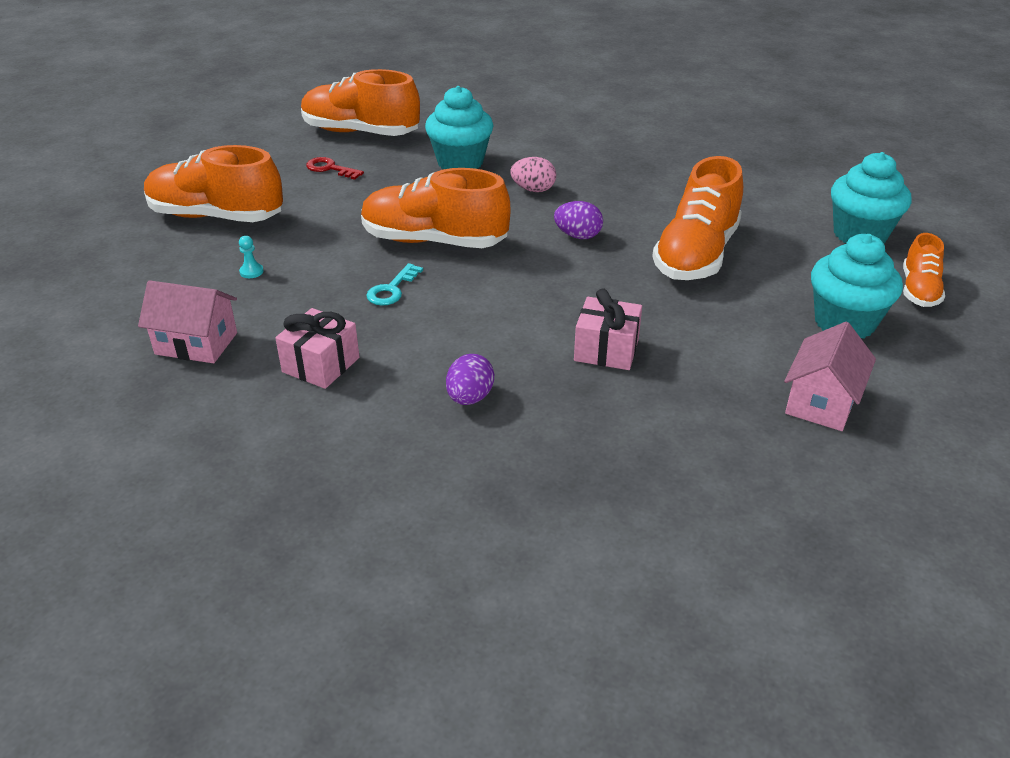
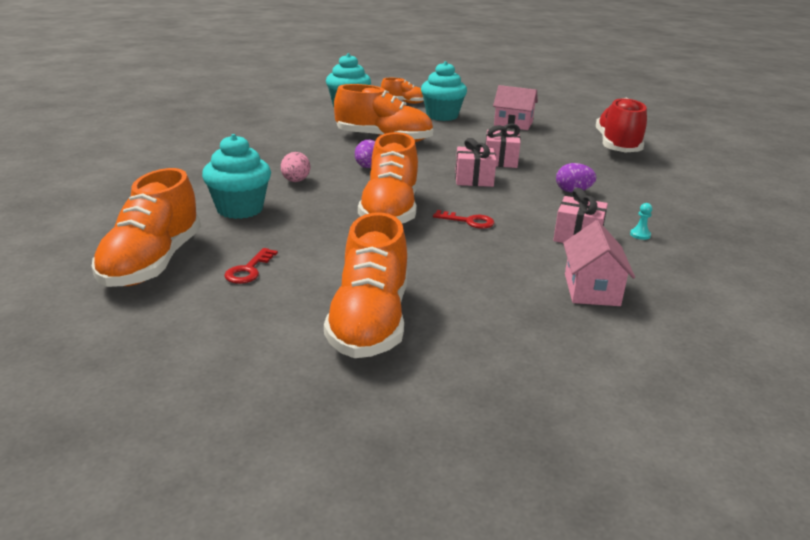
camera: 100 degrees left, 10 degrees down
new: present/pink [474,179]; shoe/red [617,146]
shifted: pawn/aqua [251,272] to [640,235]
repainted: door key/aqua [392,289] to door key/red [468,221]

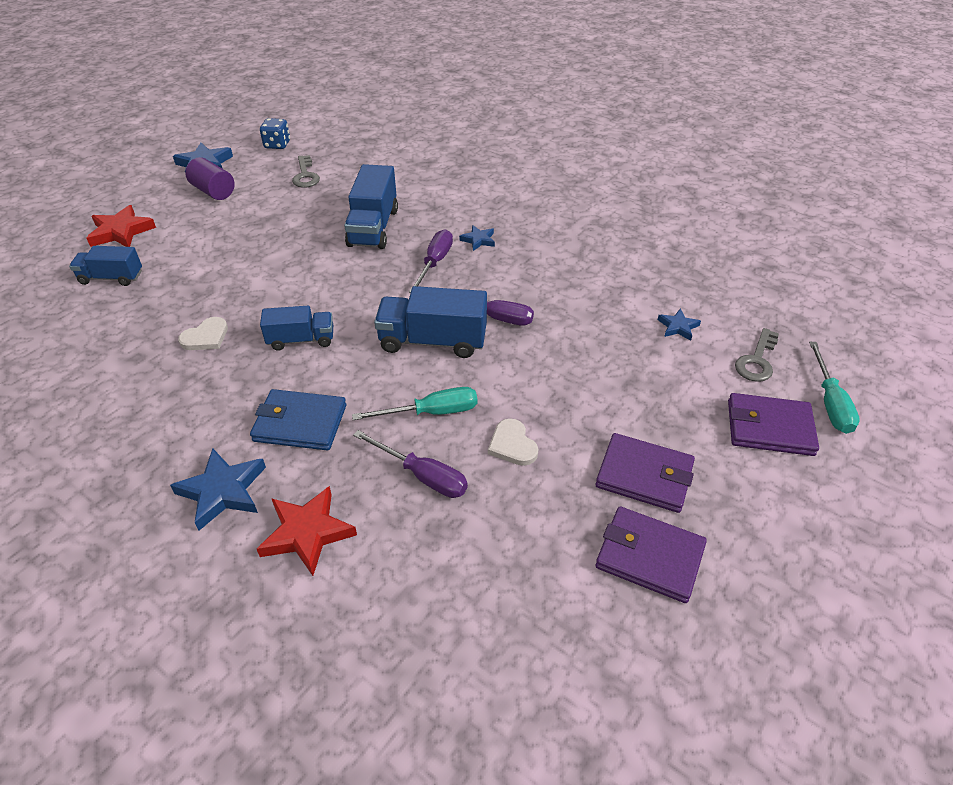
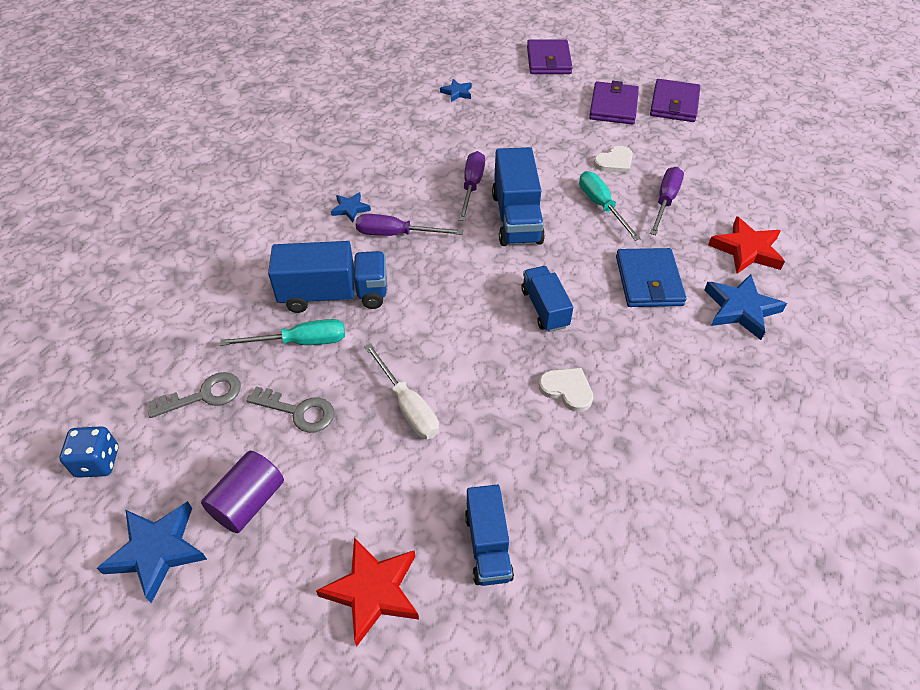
camera: 100 degrees left, 5 degrees up
new: hand screwdriver/white [408,406]
shifted: hand screwdriver/aqua [830,403] to [301,342]; door key/grey [757,361] to [298,411]

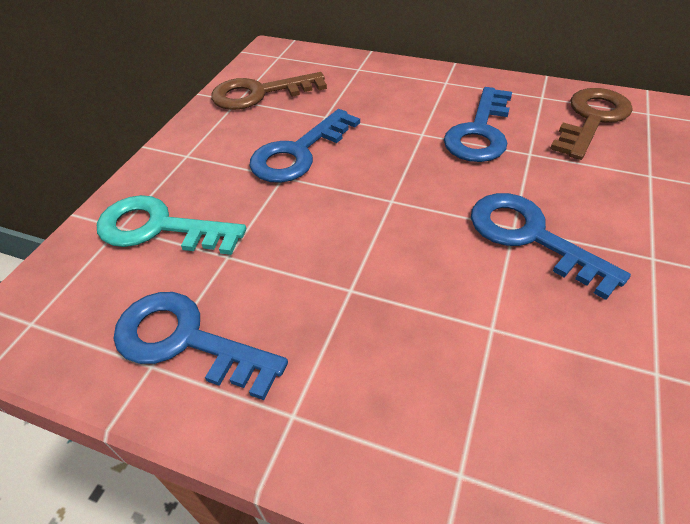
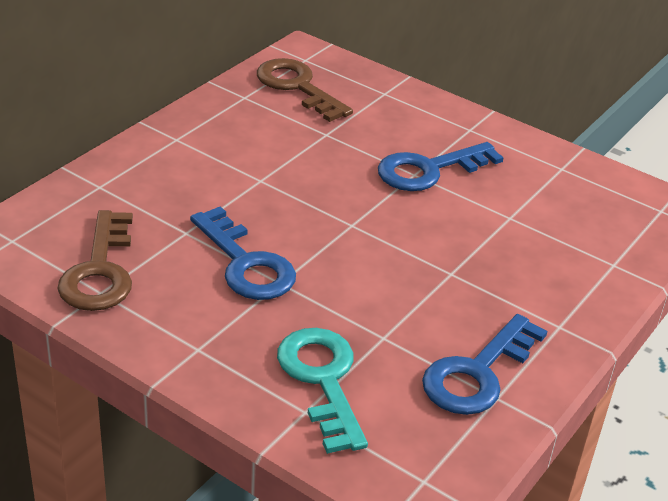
camera: 80 degrees left, 10 degrees down
gone: door key/blue [480,132]
rotated: door key/aqua [159,228] = [322,380] 135 degrees clockwise

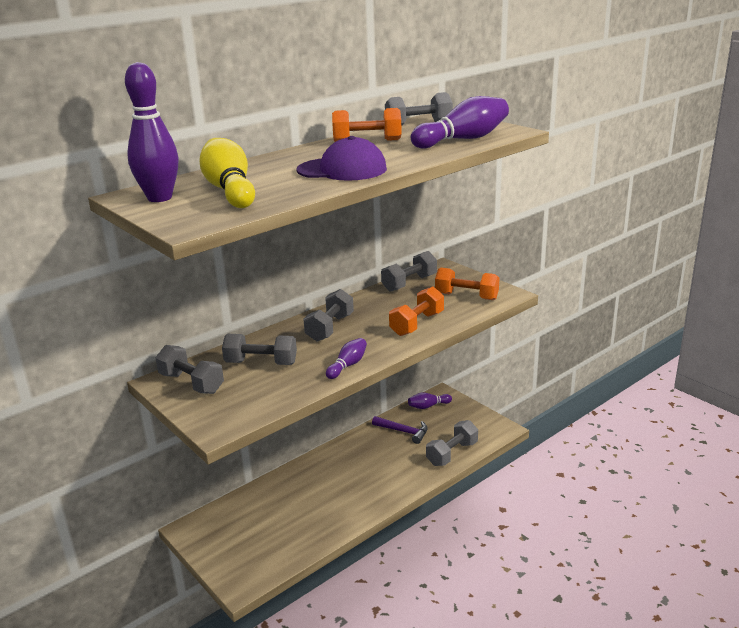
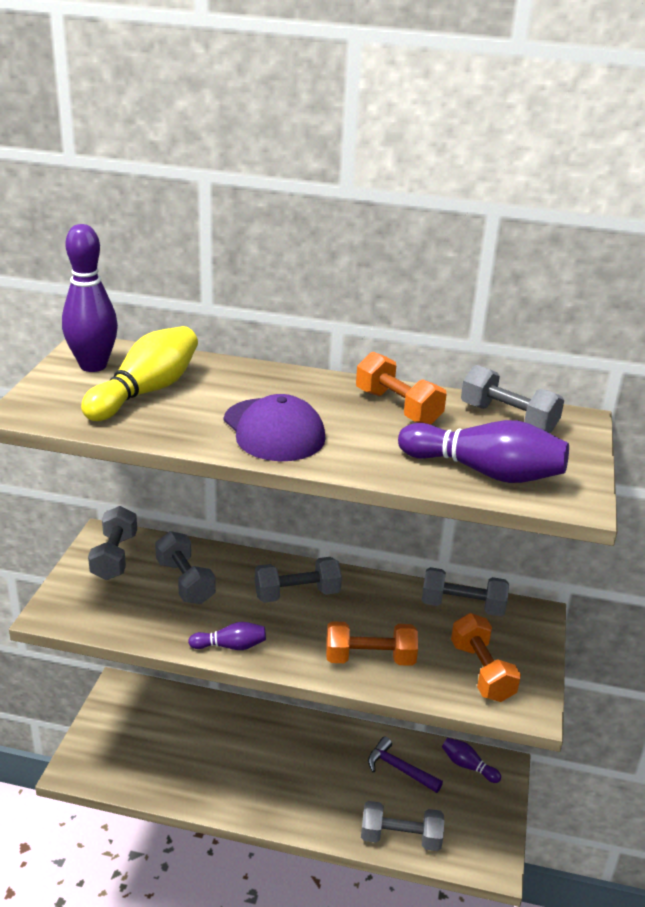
camera: 50 degrees right, 5 degrees up
rotated: carpenter's hammer/royal purple [403,432] = [399,769] 135 degrees clockwise

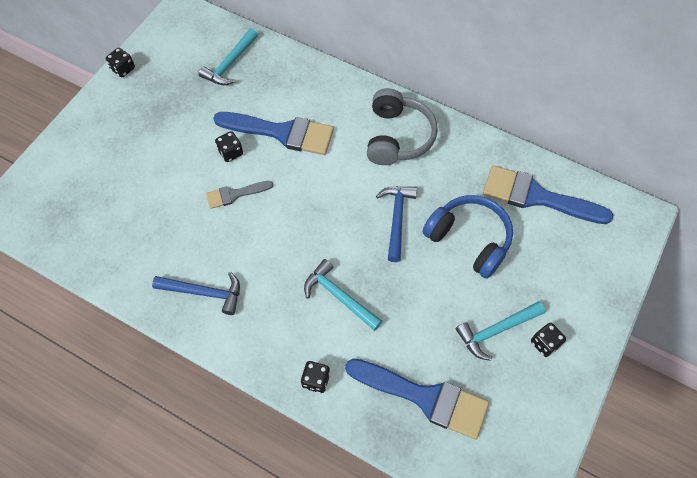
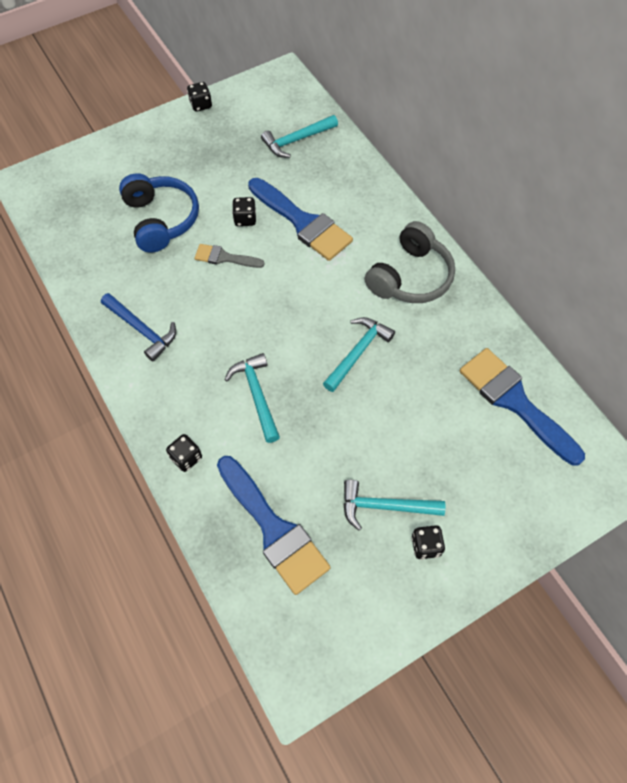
camera: 30 degrees right, 0 degrees up
shifted: headphones/blue [469,240] to [161,220]
repainted: carpenter's hammer/blue [397,219] to carpenter's hammer/aqua [358,352]

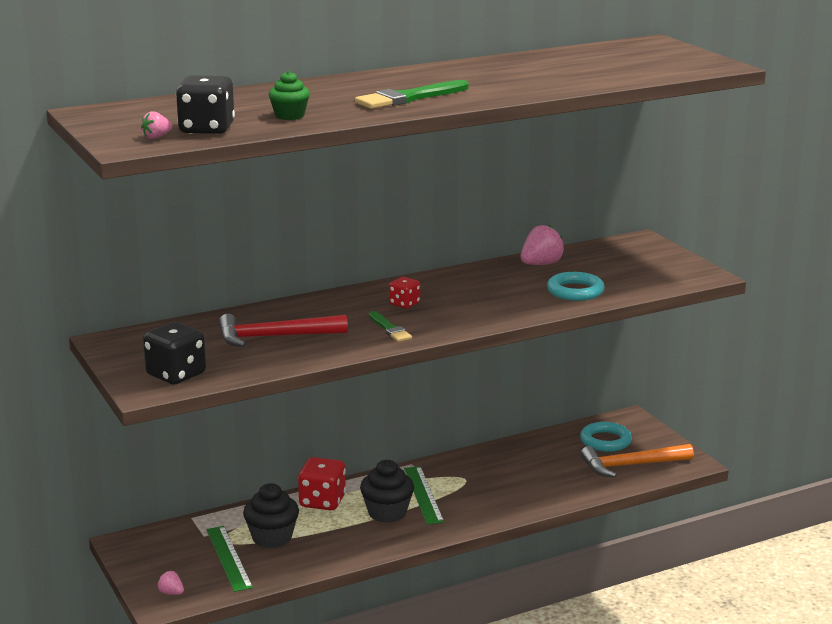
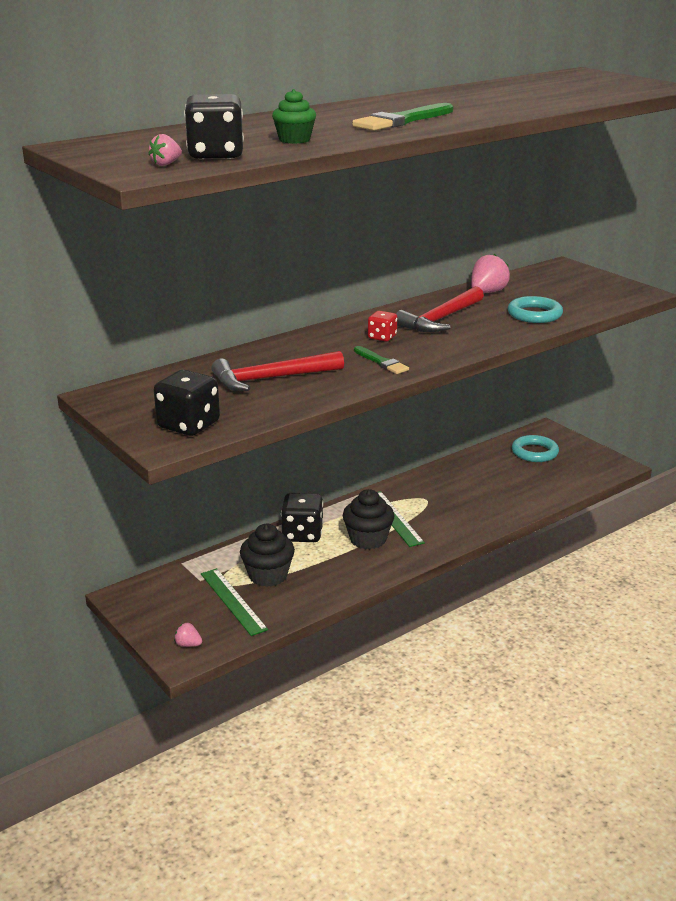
camera: 10 degrees left, 5 degrees up
gone: carpenter's hammer/orange [631,465]
new: carpenter's hammer/red [440,319]
repainted: die/red [322,501] to die/ebony [302,534]

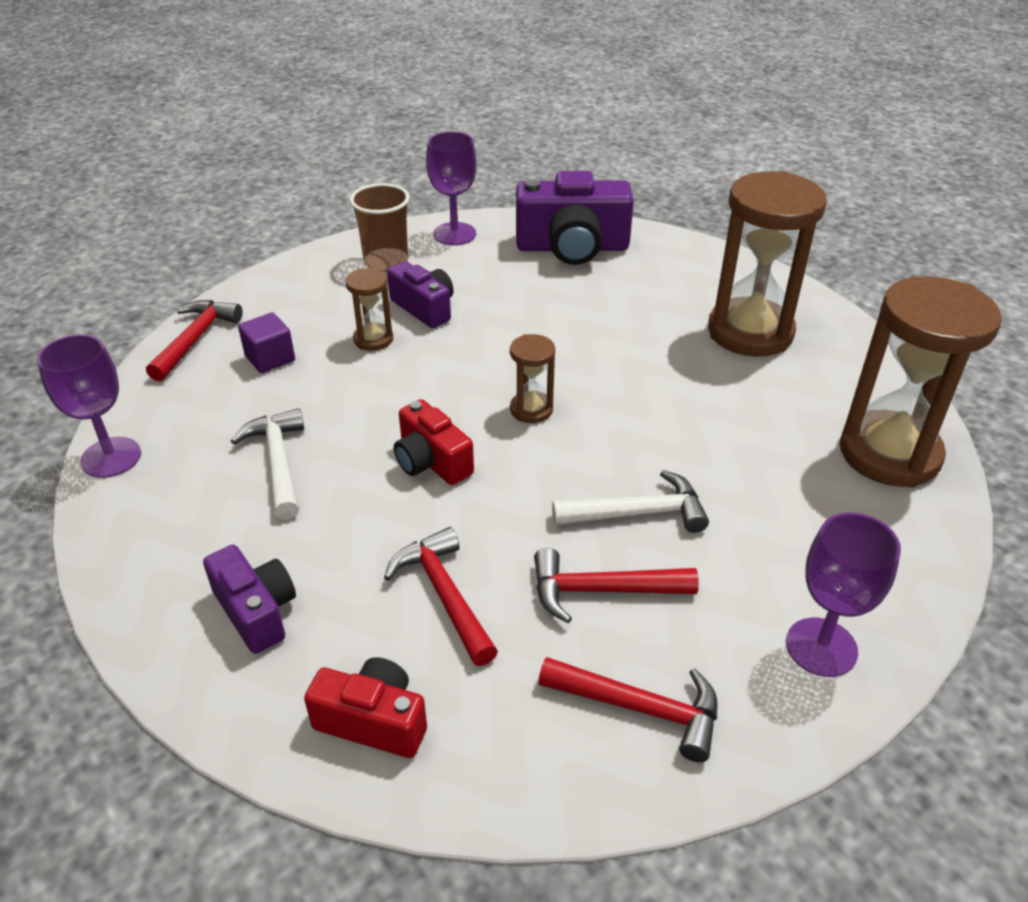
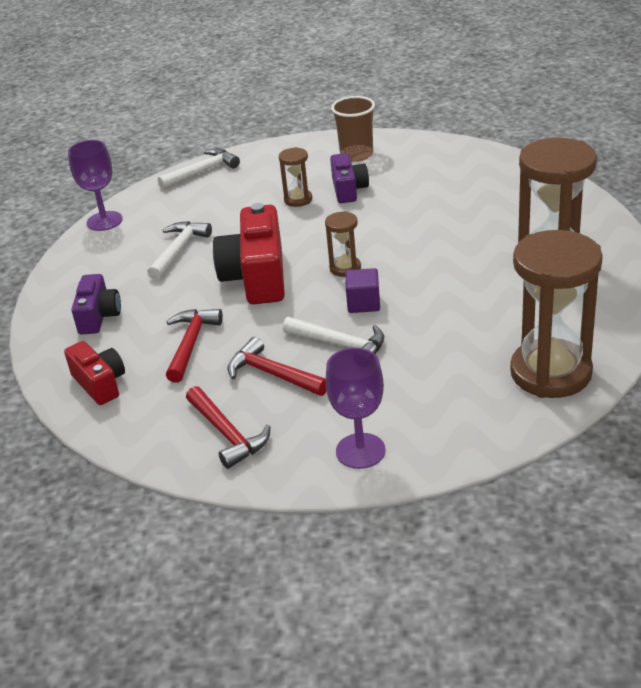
camera: 40 degrees right, 5 degrees down
gone: goblet/royal purple [454,234]; photo camera/royal purple [572,247]
shifted: solid cube/royal purple [270,358] to [363,303]
repainted: carpenter's hammer/red [195,339] to carpenter's hammer/white [202,172]
scaled: photo camera/red [431,461] = [257,277] x1.71

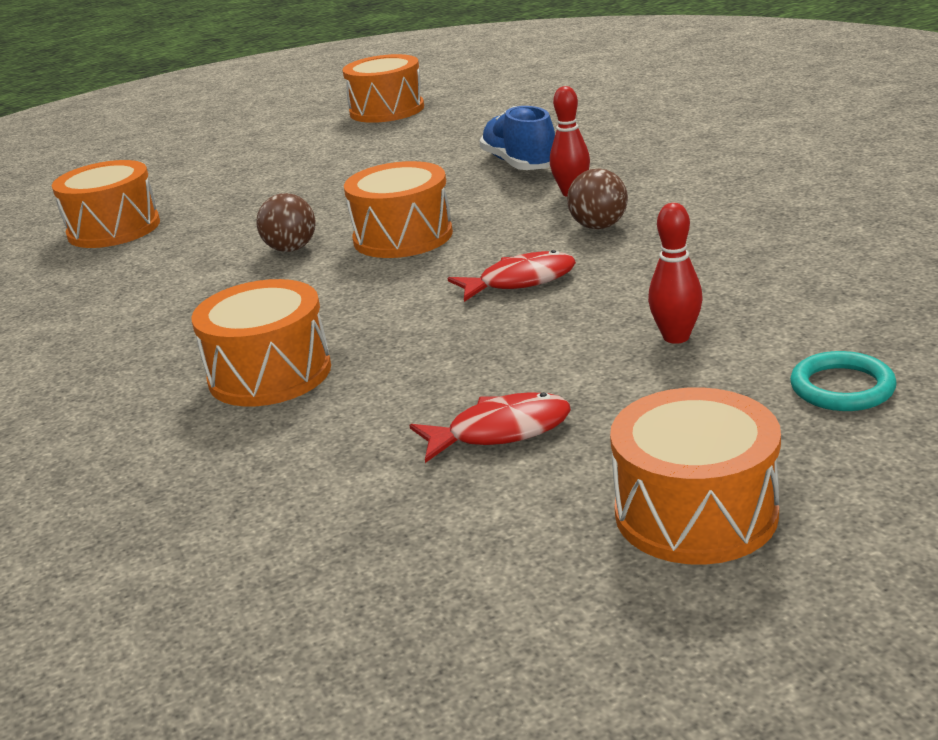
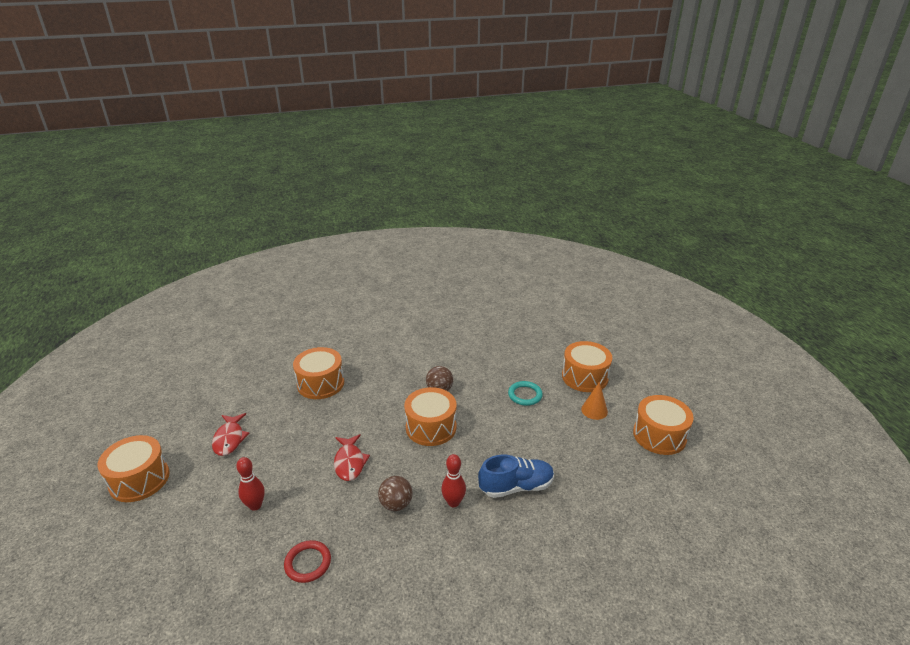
camera: 95 degrees right, 5 degrees up
new: ring/red [308,563]; cone/orange [594,410]
shifted: ring/aqua [842,387] to [525,395]; snare drum/orange [114,229] to [585,377]

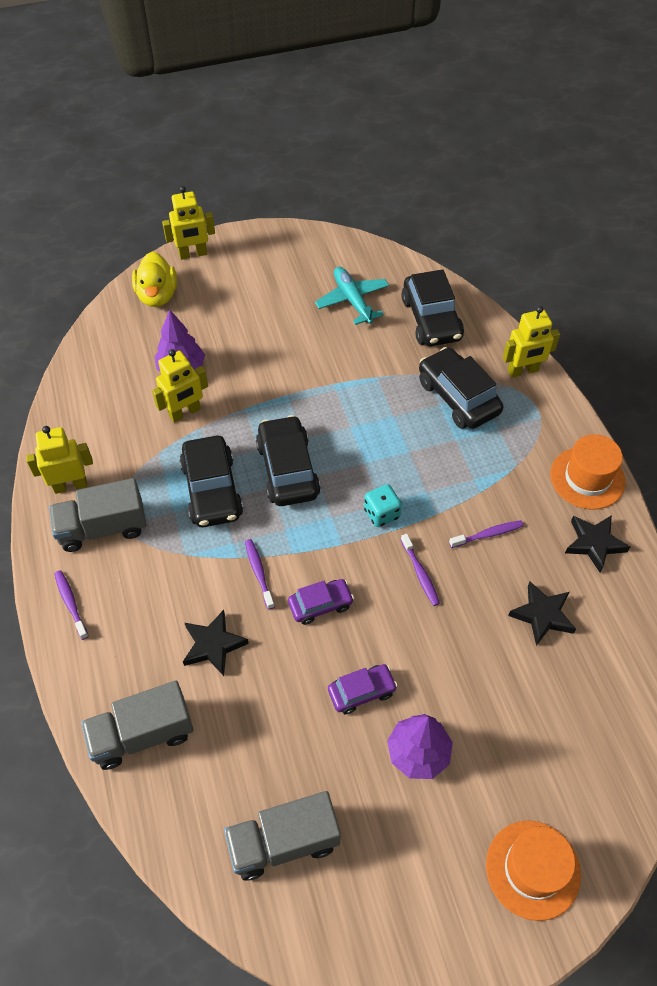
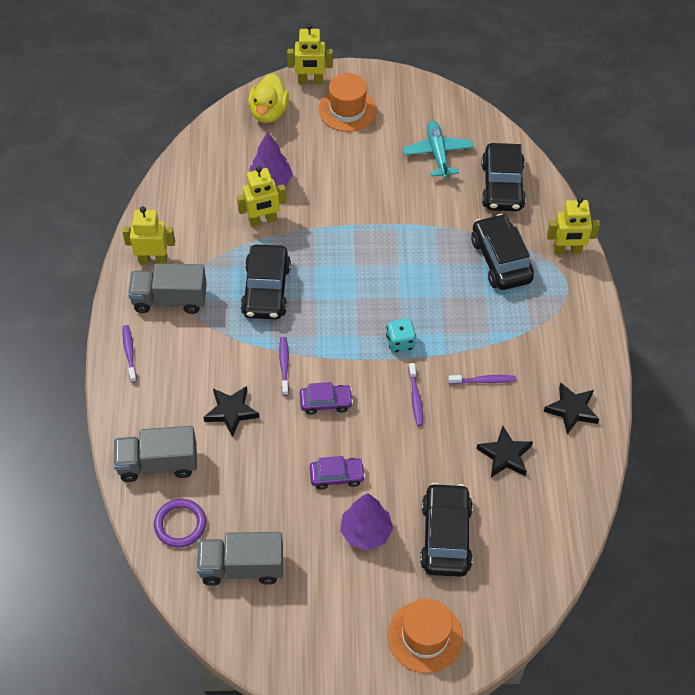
camera: 15 degrees right, 0 degrees up
new: ring/royal purple [180,524]
shifted: top hat/orange [587,478] to [347,110]; automobile/ebony [287,469] to [445,536]

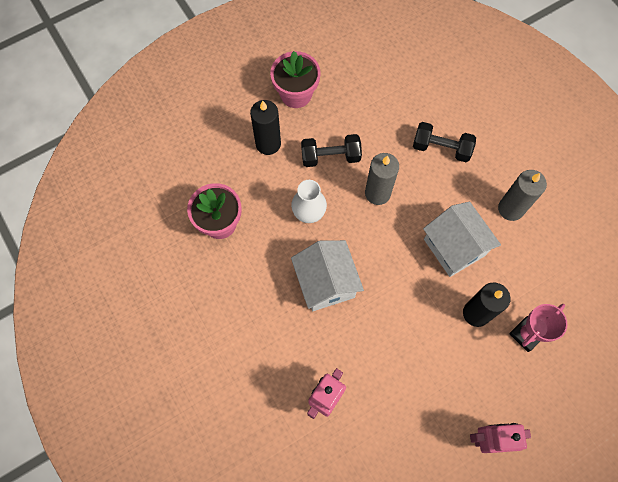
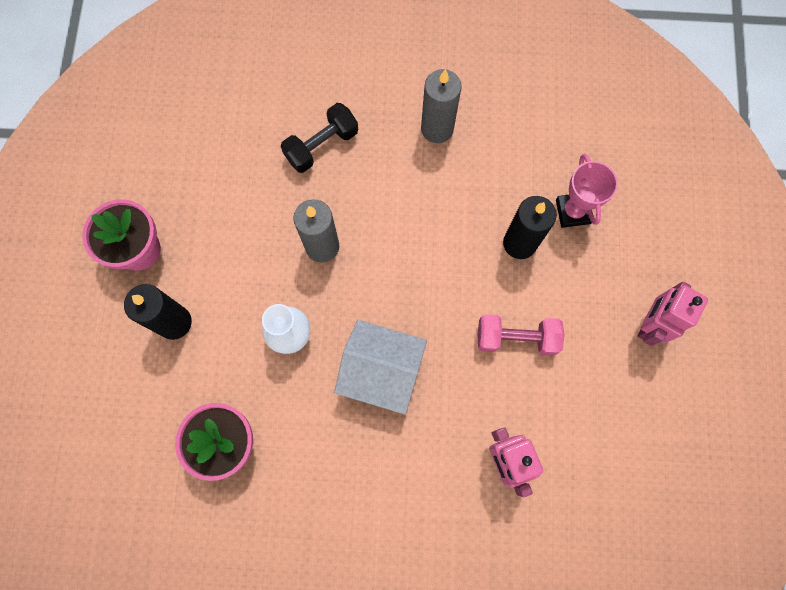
camera: 55 degrees left, 5 degrees up
gone: dumbbell/ebony [330,156]; toy house/white [454,247]
new: dumbbell/pink [516,338]

